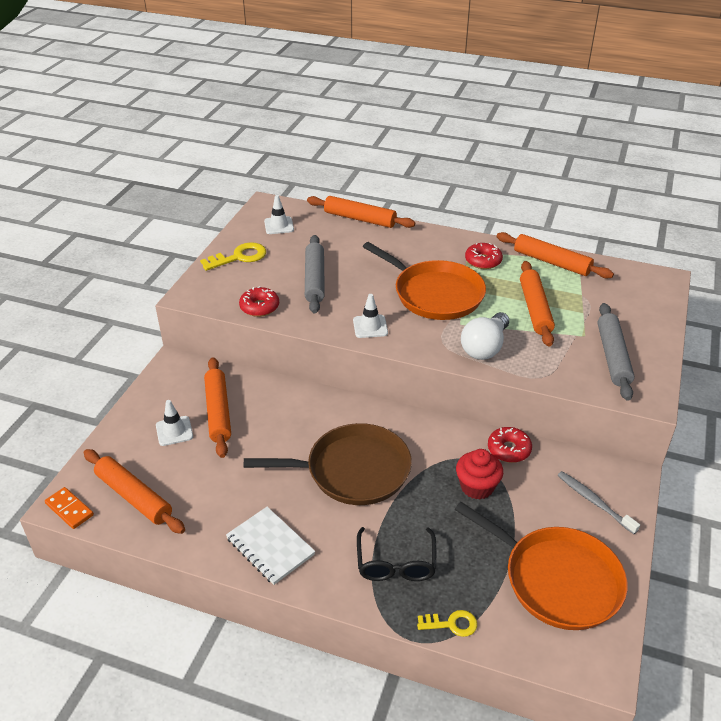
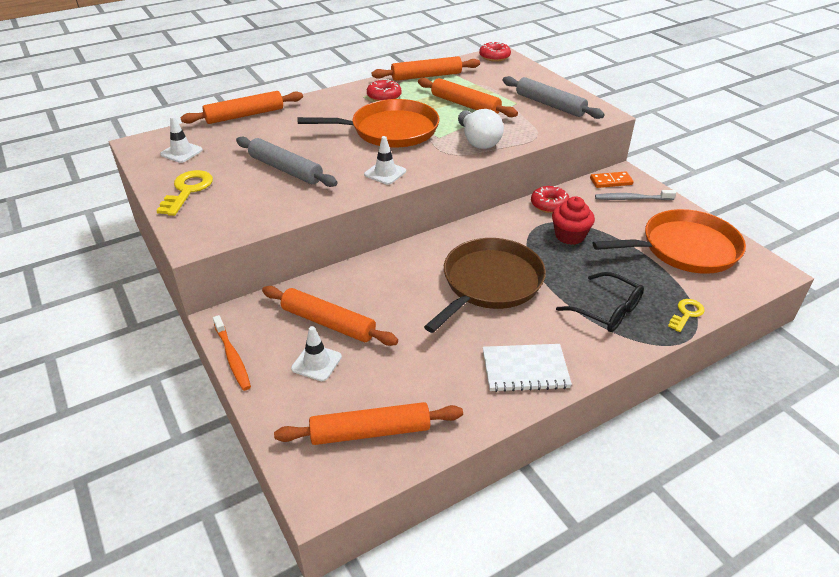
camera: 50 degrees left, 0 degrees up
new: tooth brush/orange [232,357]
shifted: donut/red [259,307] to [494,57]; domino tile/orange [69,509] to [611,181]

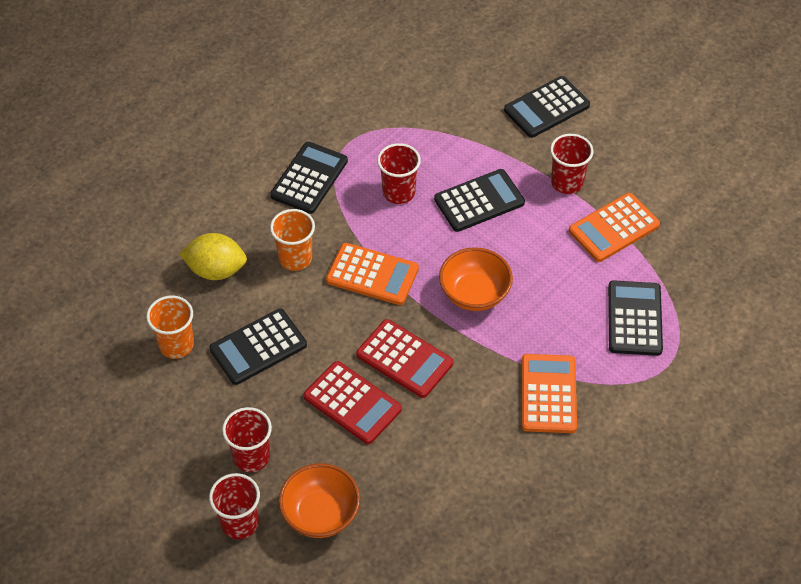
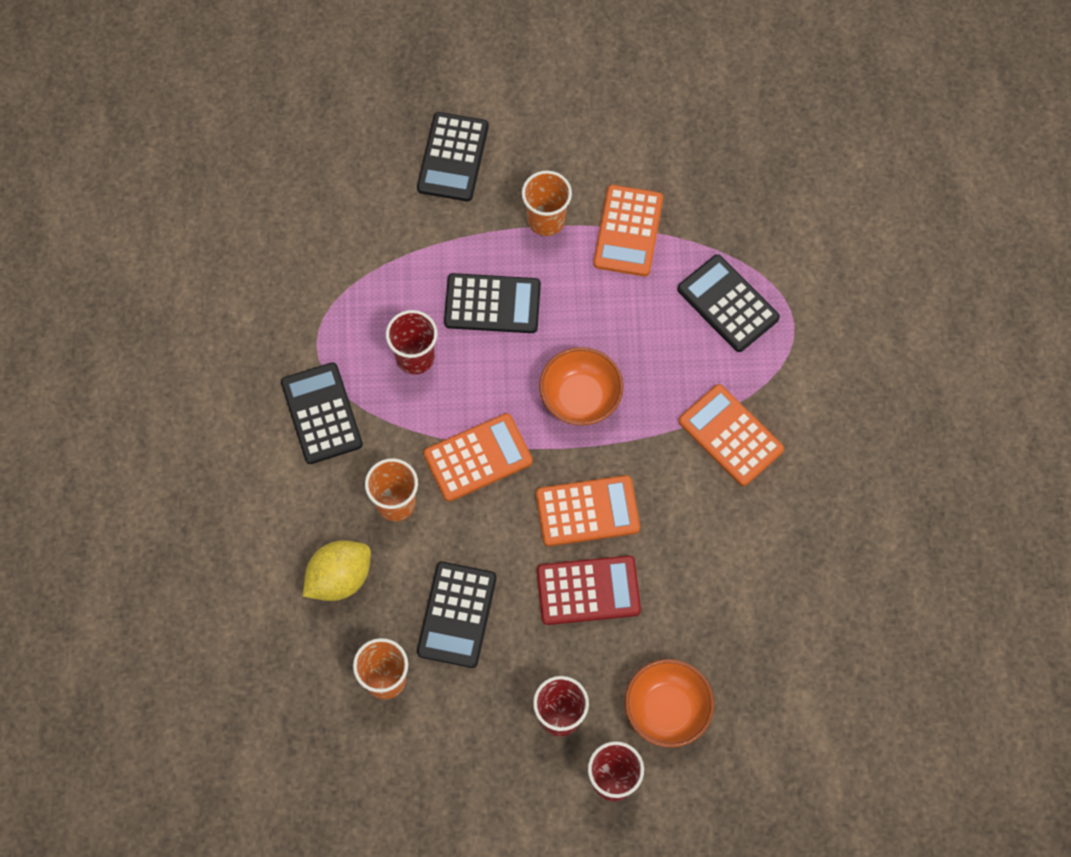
camera: 45 degrees left, 15 degrees up
repainted: cup/red [567,182] to cup/orange [546,220]; pocket calculator/red [404,359] to pocket calculator/orange [587,511]
rotated: pocket calculator/ebony [479,201] = [492,304] 75 degrees clockwise

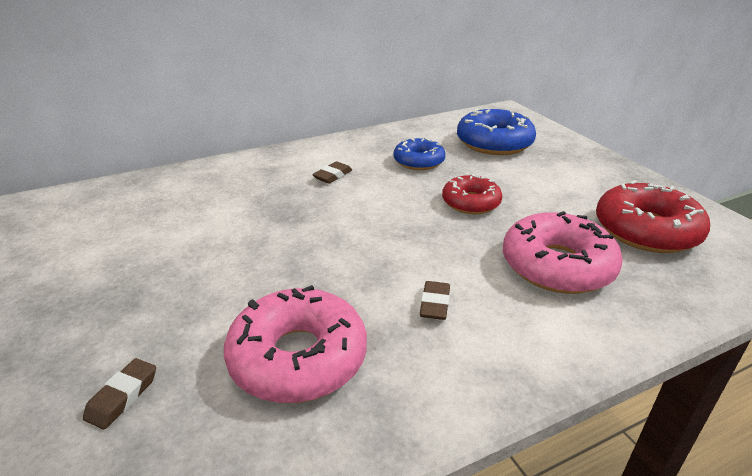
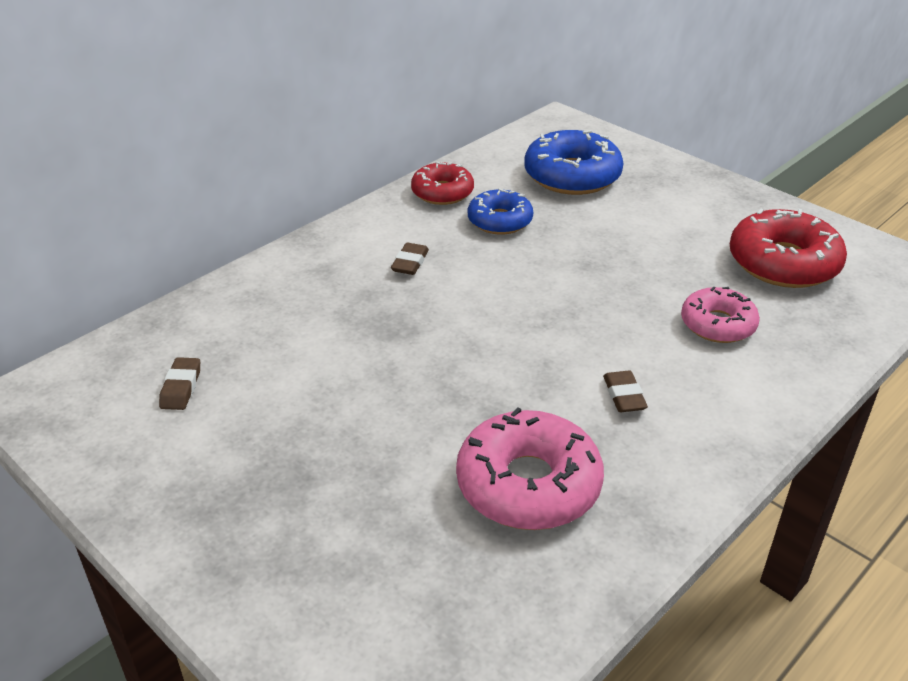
camera: 20 degrees left, 5 degrees up
shifted: eraser/brown [122,397] to [181,387]; donut/red [471,202] to [442,192]
scaled: donut/pink [557,266] = [718,324] x0.63

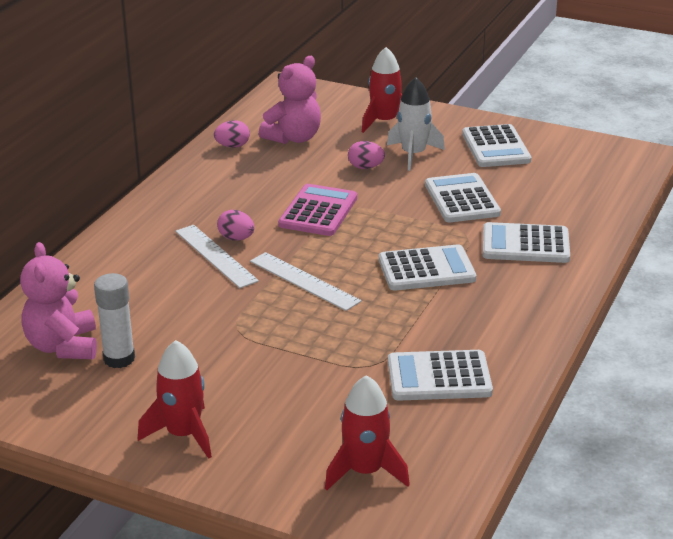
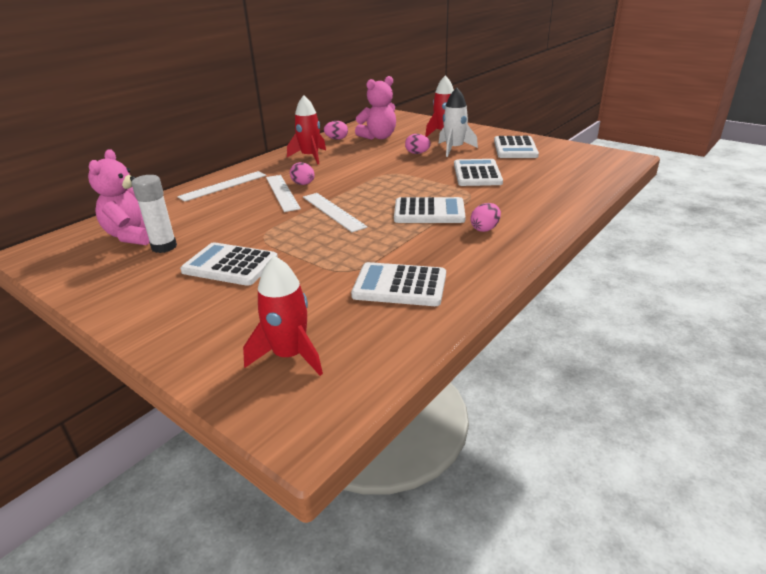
camera: 15 degrees right, 0 degrees up
gone: pocket calculator/pink [318,211]
new: straightedge/white [223,186]; egg shape/pink [485,229]
shifted: pocket calculator/white [525,244] to [230,265]; toy rocket/red [183,434] to [310,157]

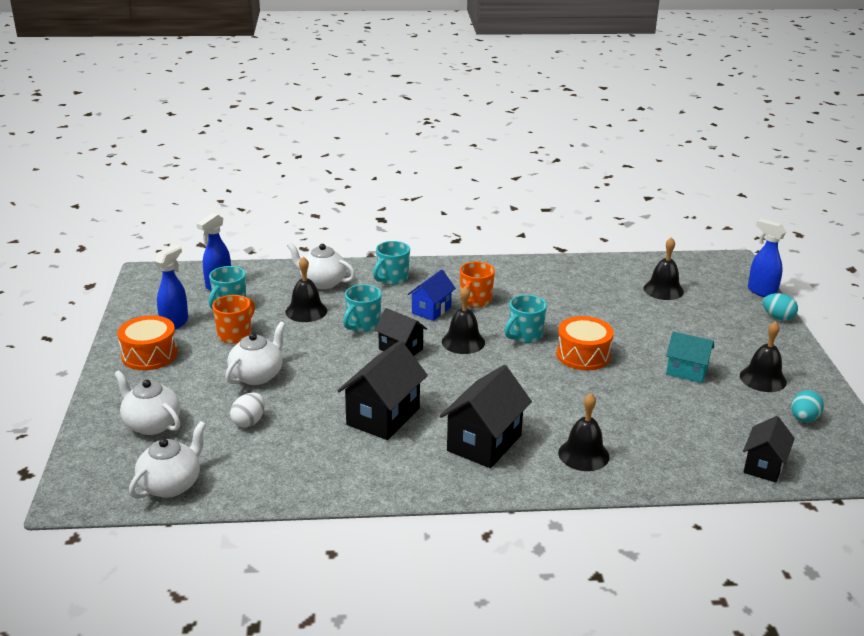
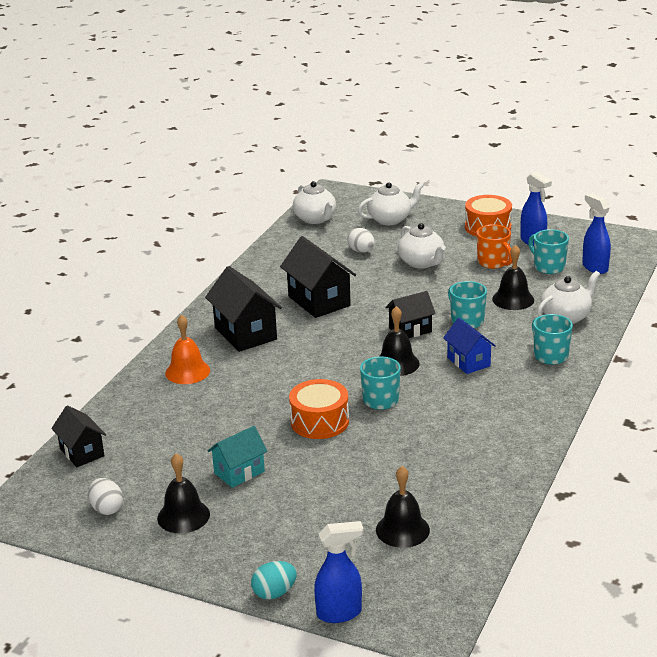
camera: 120 degrees right, 0 degrees up
gone: mug/orange [475,301]
repainted: egg shape/aqua [804,419] to egg shape/white [107,508]; hand bell/ebony [583,454] to hand bell/orange [187,371]

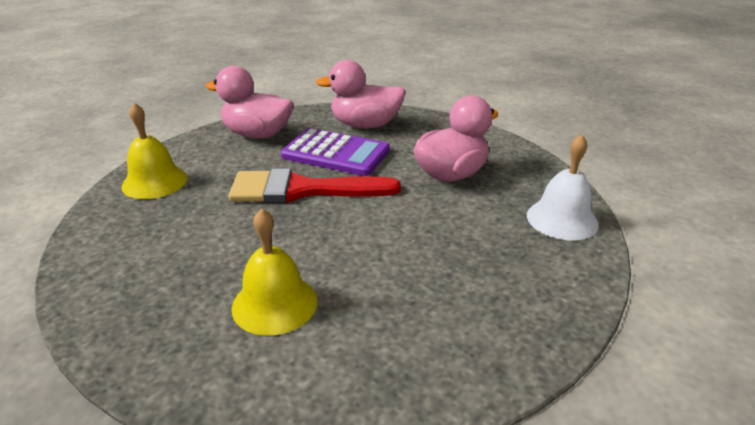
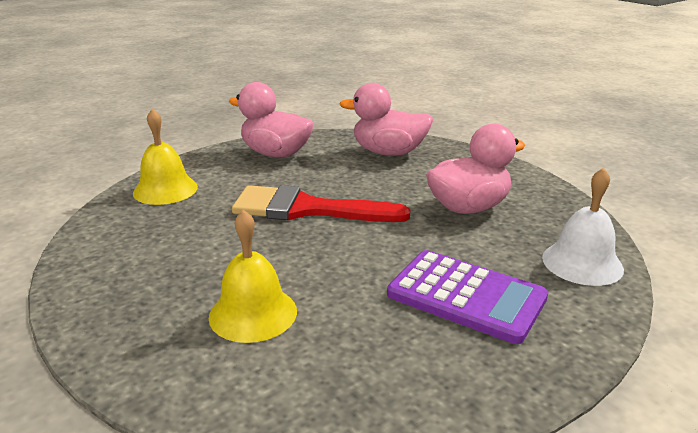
camera: 10 degrees right, 5 degrees down
shifted: pocket calculator/royal purple [336,153] to [466,296]

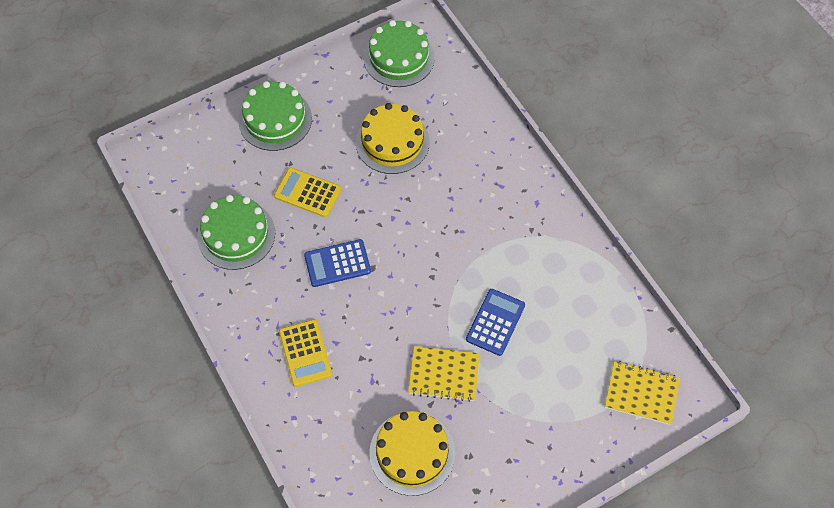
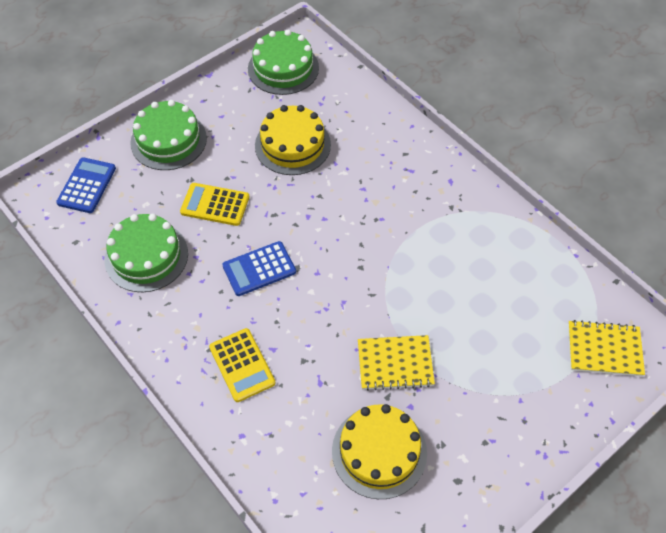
camera: 10 degrees left, 5 degrees down
shifted: pocket calculator/blue [495,322] to [86,185]

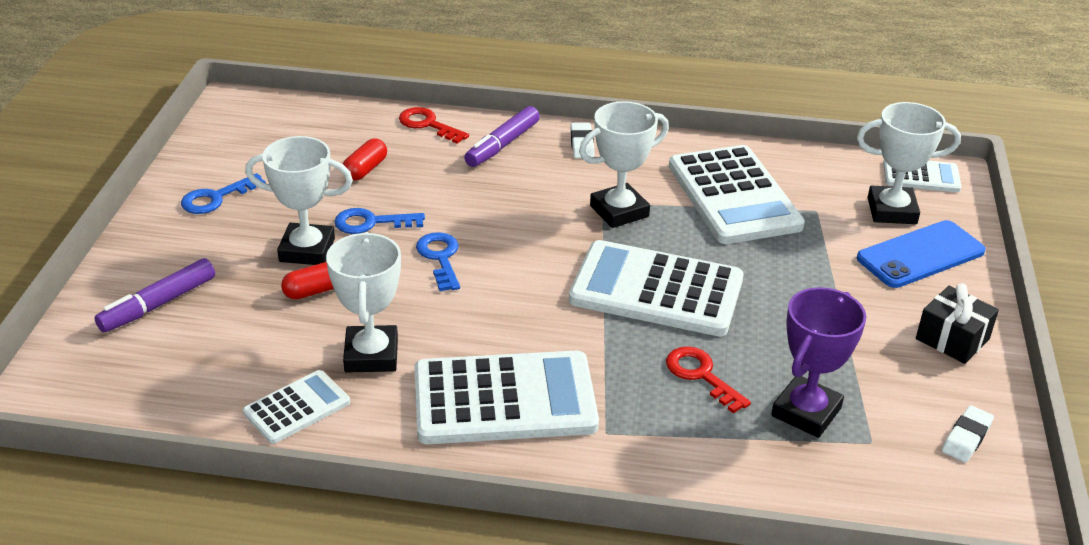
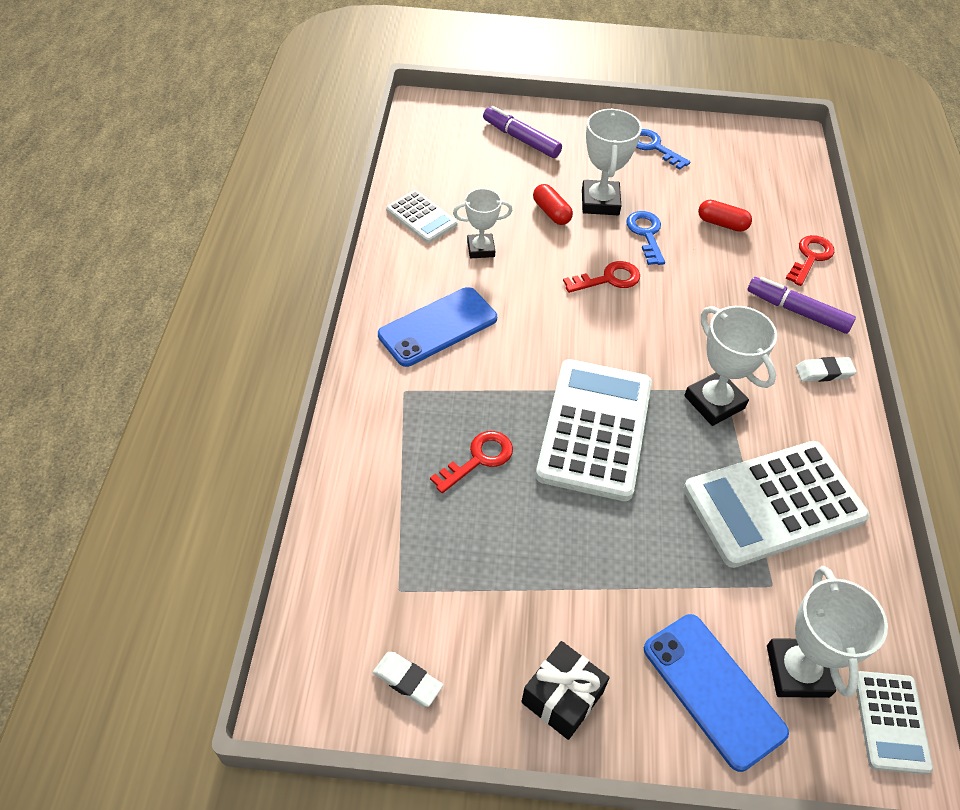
camera: 85 degrees right, 15 degrees up
gone: trophy/royal purple [806,412]
swapped: pocket calculator/white [504,399] to mobile phone/blue [438,327]
repainted: door key/blue [440,258] to door key/red [608,279]
scaled: trophy/white [371,355] = [481,249] x0.65

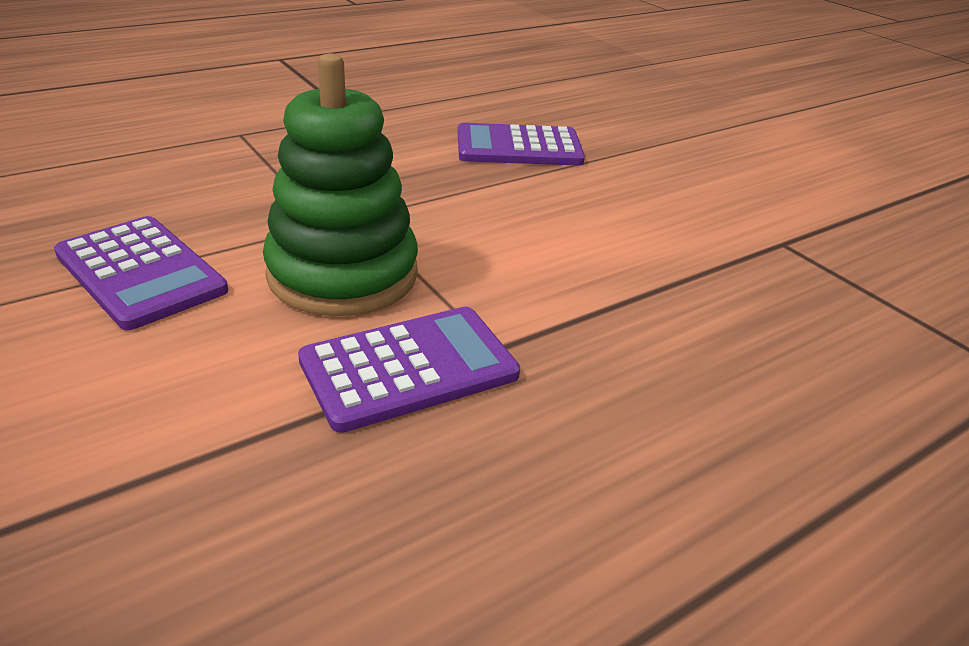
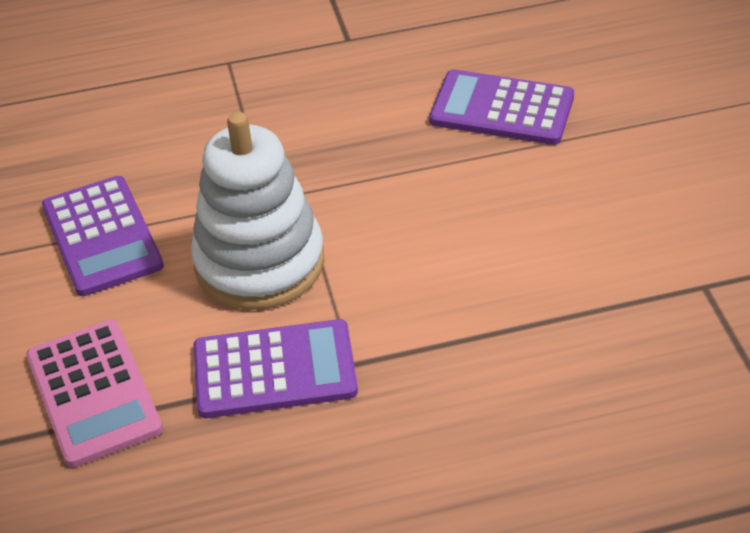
camera: 25 degrees right, 10 degrees up
new: pocket calculator/pink [94,393]
repainted: ring stacker/emerald [343,274] to ring stacker/white [259,262]

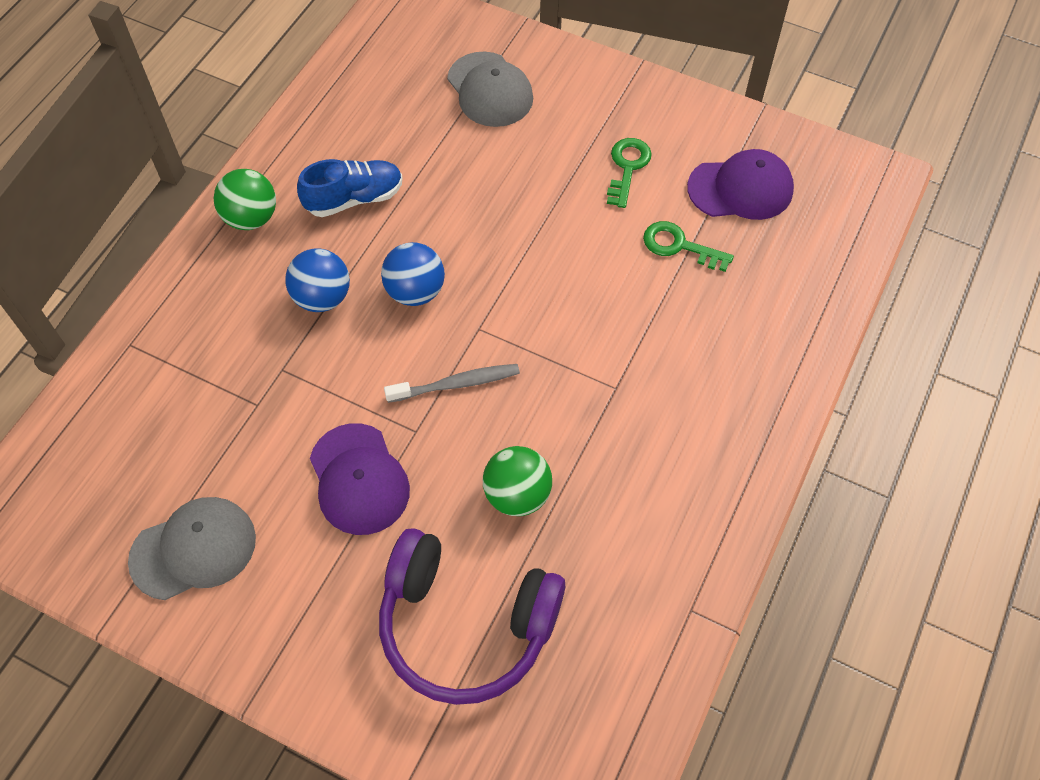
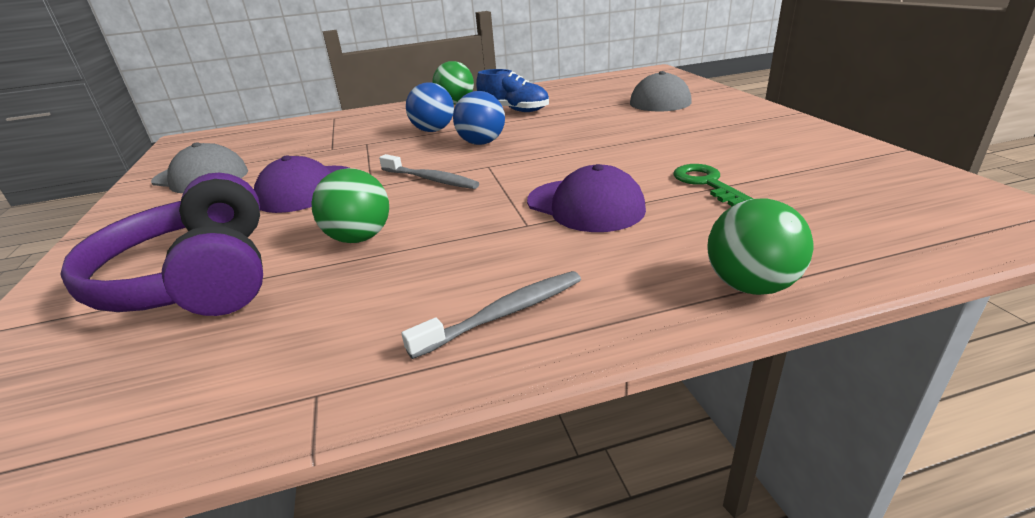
camera: 50 degrees right, 30 degrees down
gone: door key/emerald [627,167]
new: tooth brush/grey [504,314]; ball/emerald [750,286]
shifted: cap/royal purple [740,189] to [585,205]

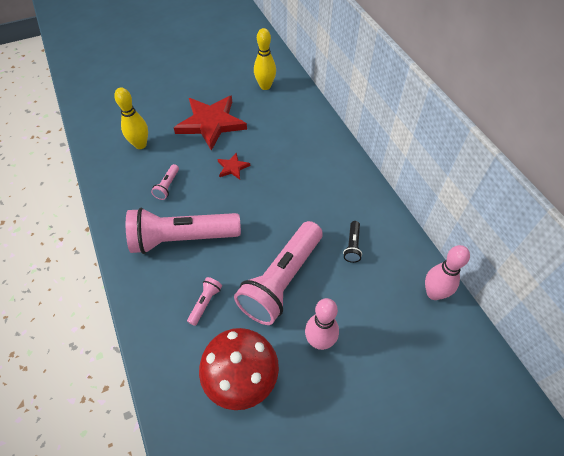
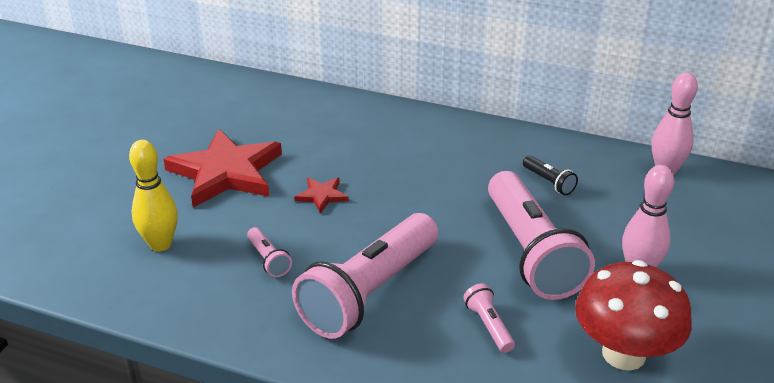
camera: 45 degrees left, 20 degrees down
gone: bowling pin/yellow [265,86]

